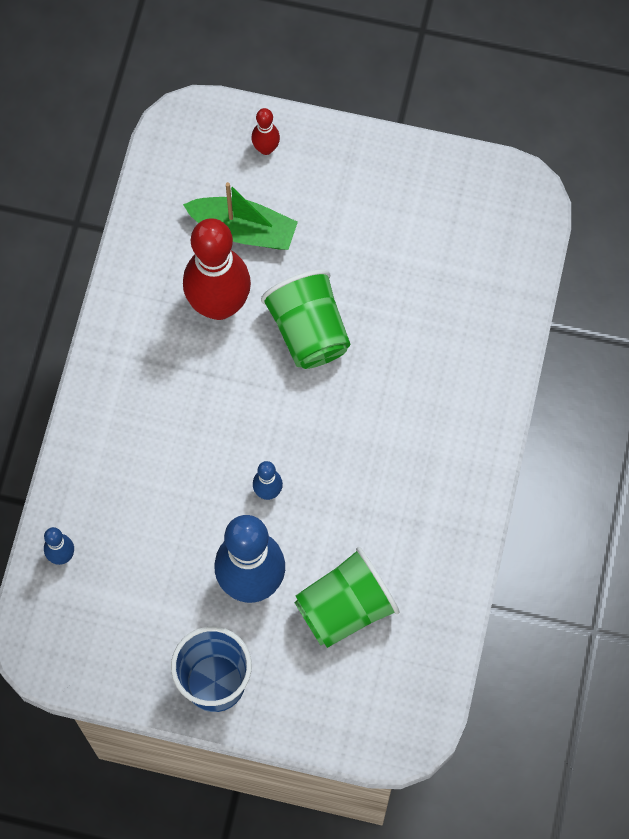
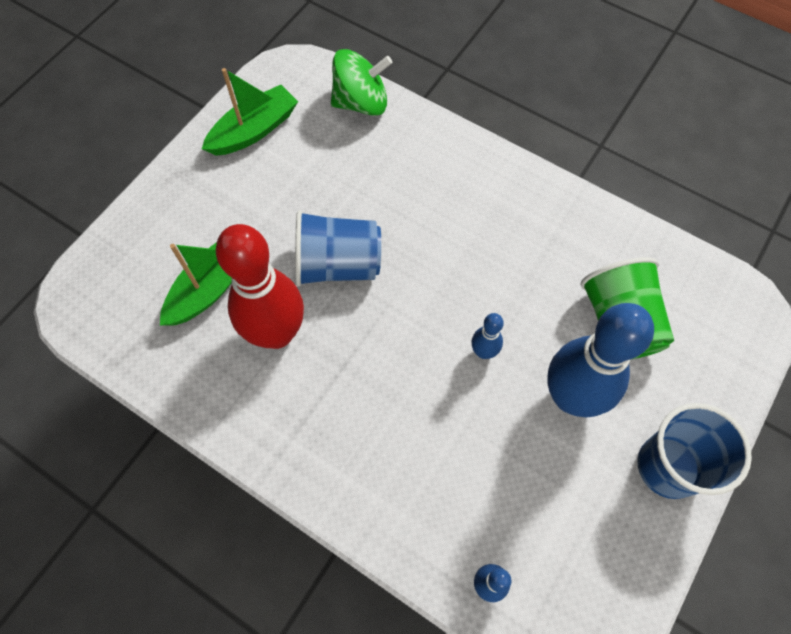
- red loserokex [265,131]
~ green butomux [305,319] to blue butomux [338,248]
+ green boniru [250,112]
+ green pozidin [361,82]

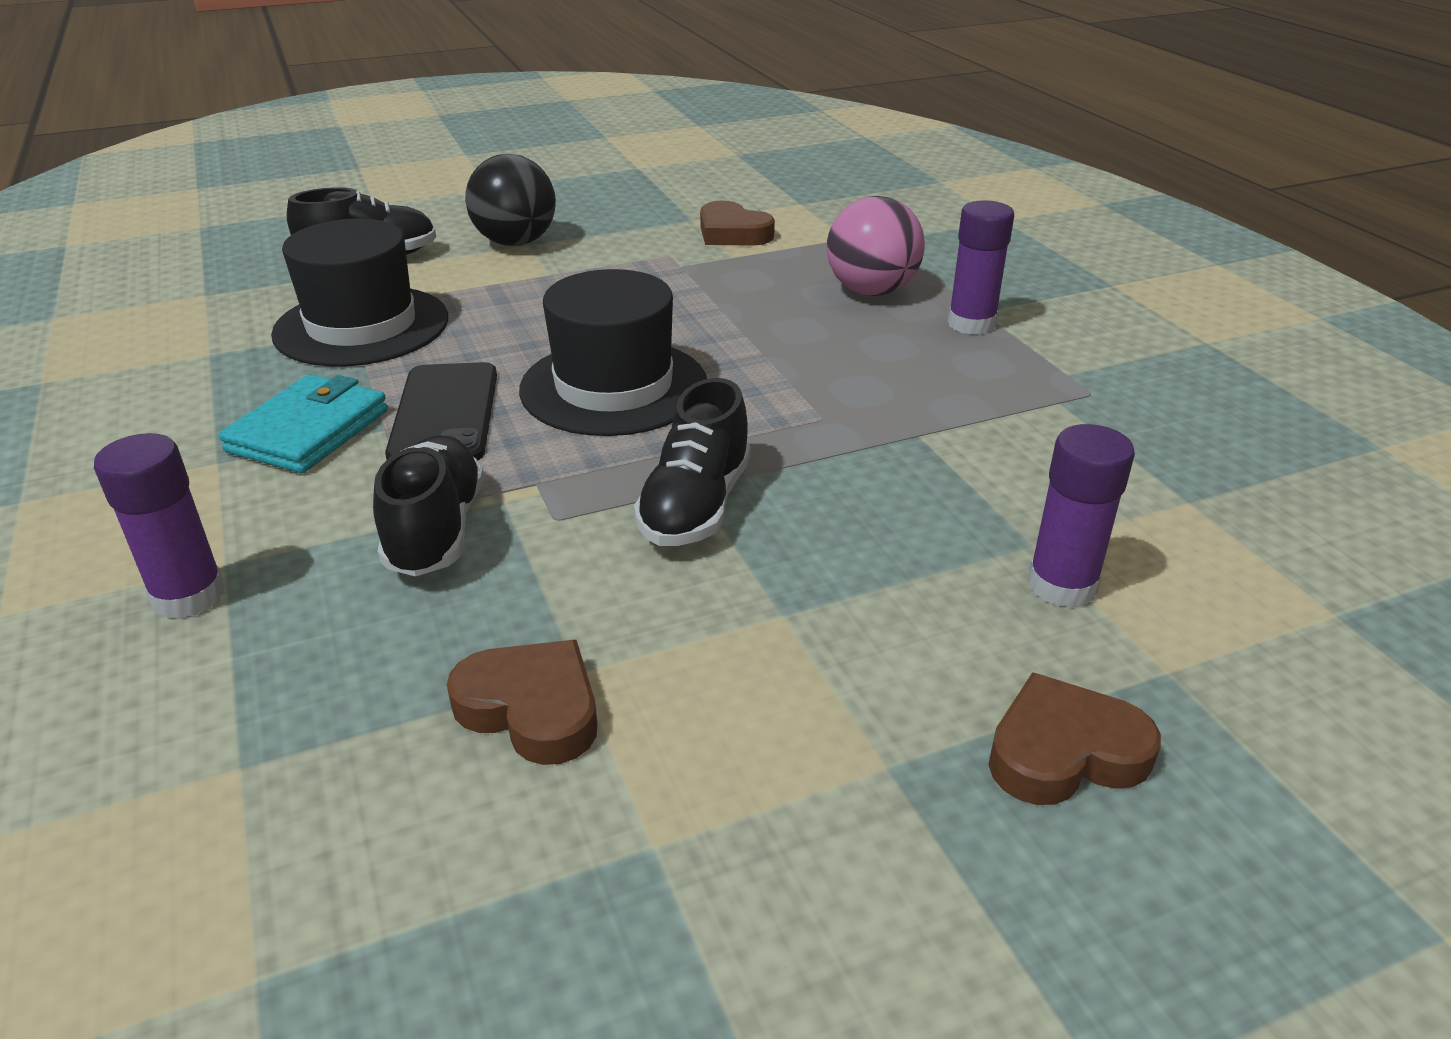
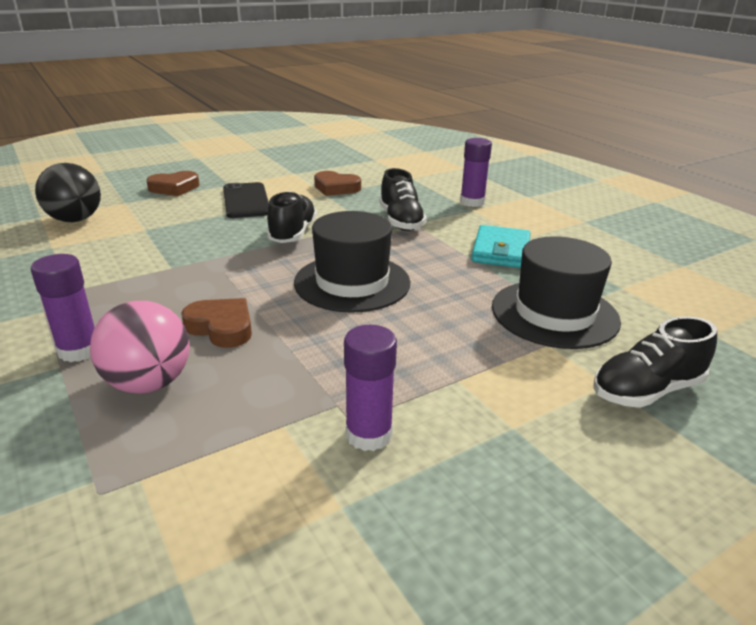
~ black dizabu [441,411] to [246,200]
~ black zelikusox [510,200] to [68,192]
~ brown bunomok [737,223] to [216,323]
~ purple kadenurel [1081,516] to [370,388]

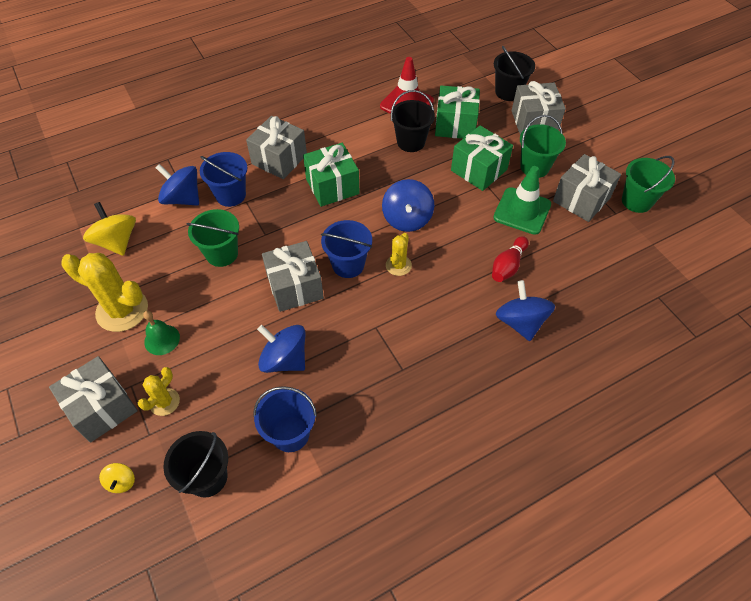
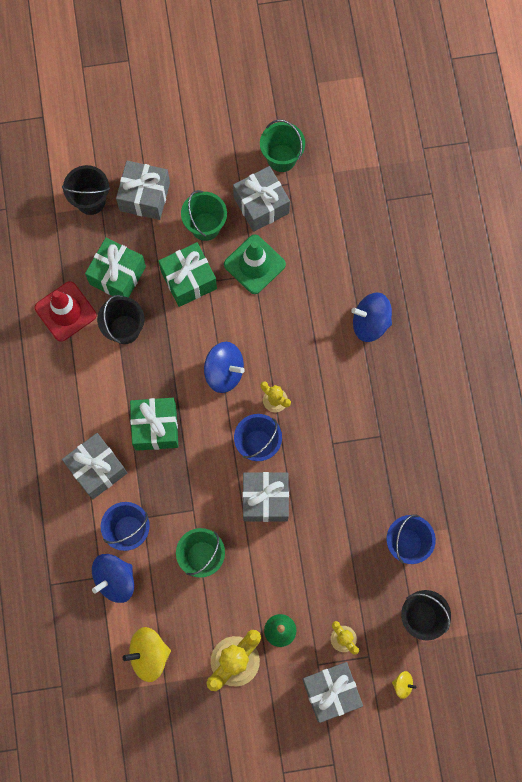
- blue pozidin [281,349]
- red loserokex [510,259]

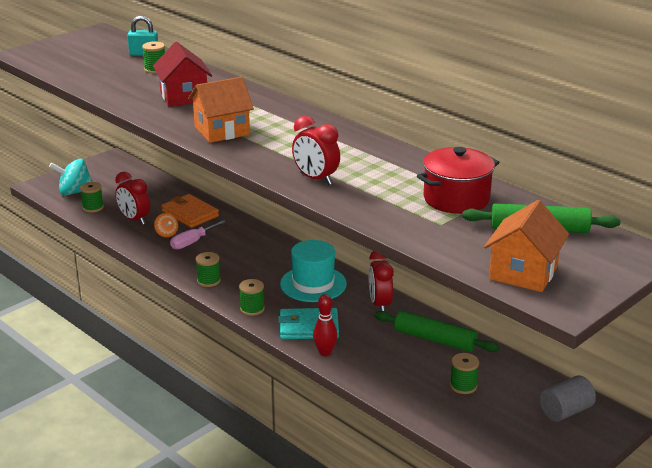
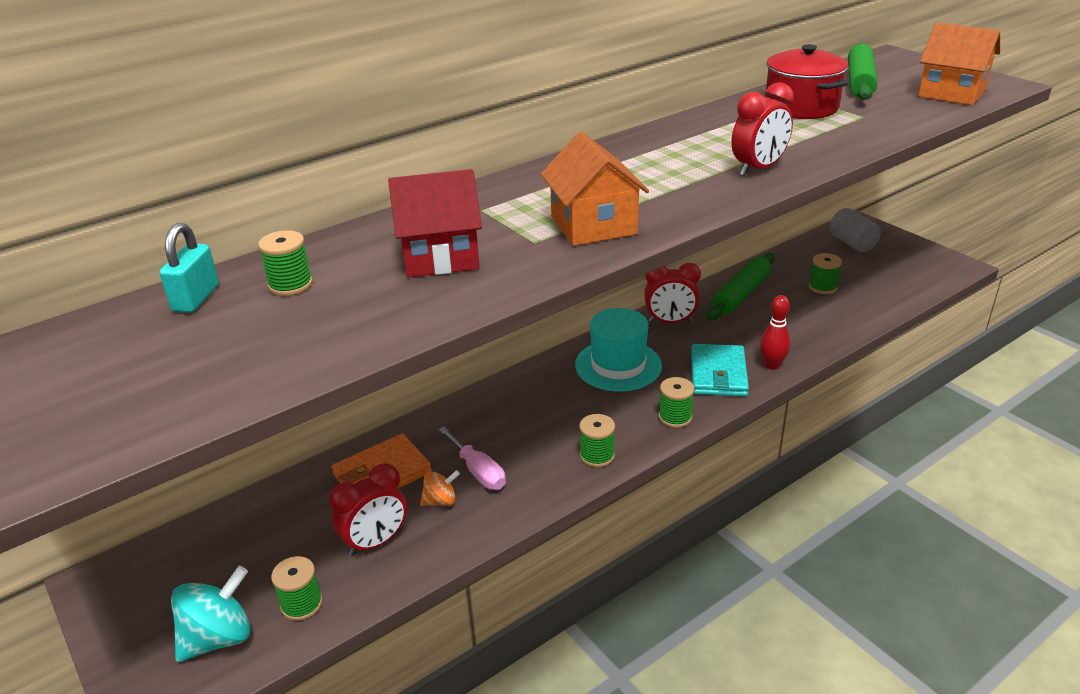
~ turquoise pozidin [71,177] = [211,614] 135 degrees counterclockwise

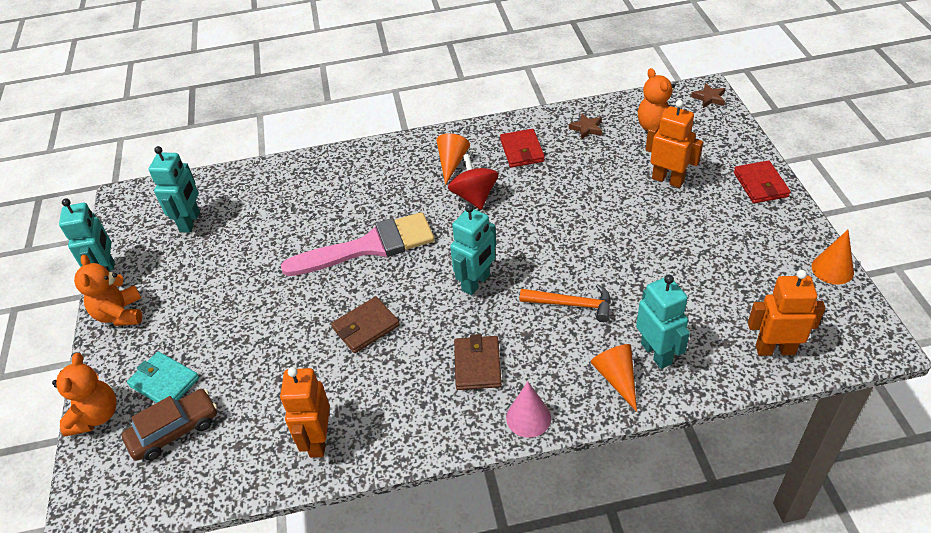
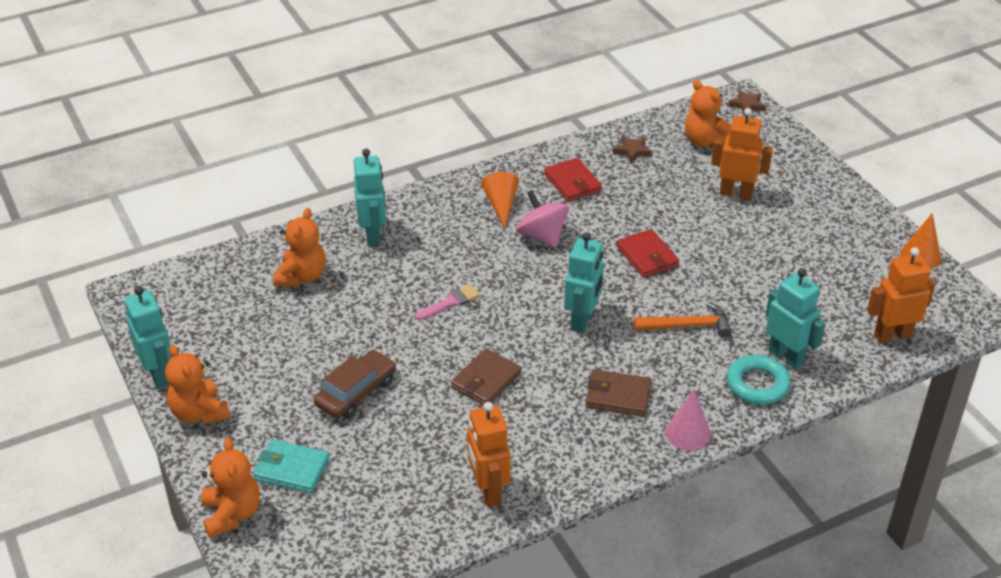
~ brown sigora [169,425] to [355,384]
~ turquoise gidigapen [174,189] to [370,197]
~ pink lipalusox [358,244] = [447,302] x0.42
~ red pozidin [473,182] to pink pozidin [542,219]
~ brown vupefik [478,362] = [618,393] 60 degrees counterclockwise
~ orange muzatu [613,378] to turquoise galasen [759,380]
~ red vupefik [762,181] to [648,253]
+ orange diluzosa [299,247]

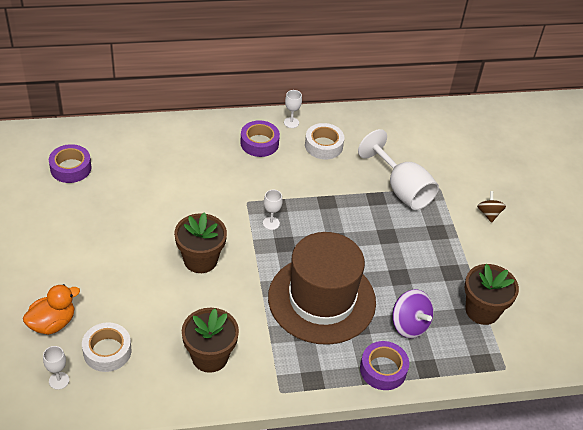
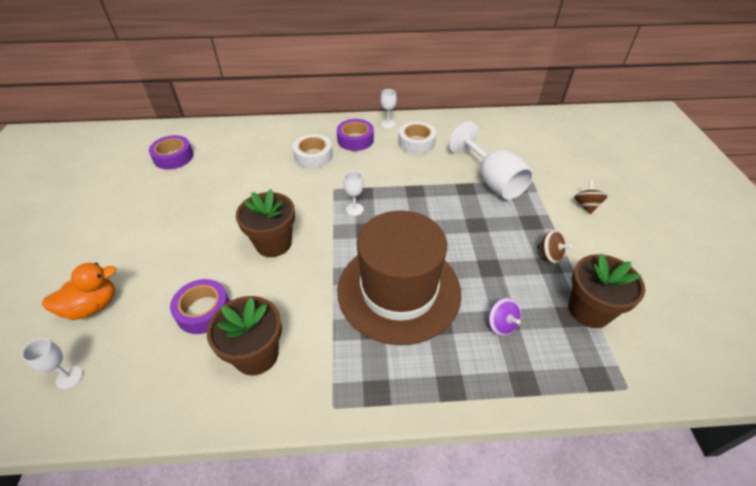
~ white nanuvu [106,347] to [313,151]
~ purple nanuvu [384,365] to [200,306]
~ purple pozidin [413,313] = [504,317] x0.64
+ brown pozidin [554,246]

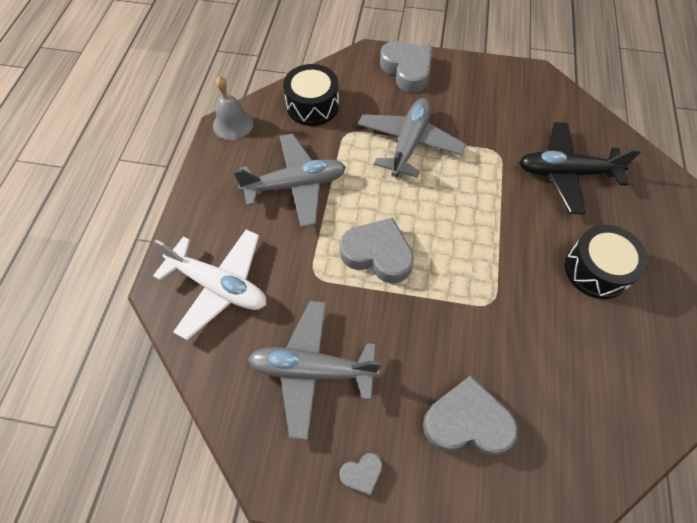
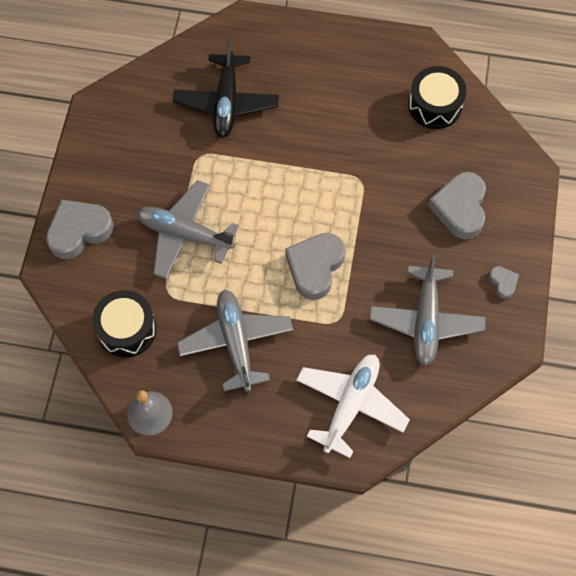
~ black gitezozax [606,262] to [437,97]

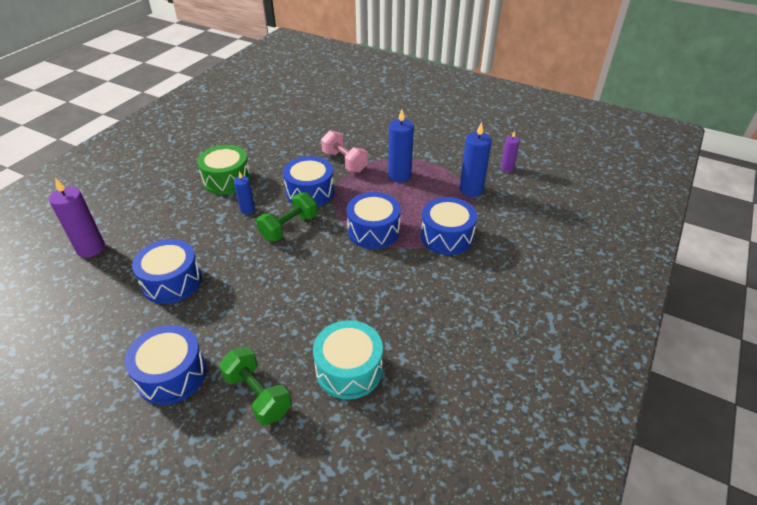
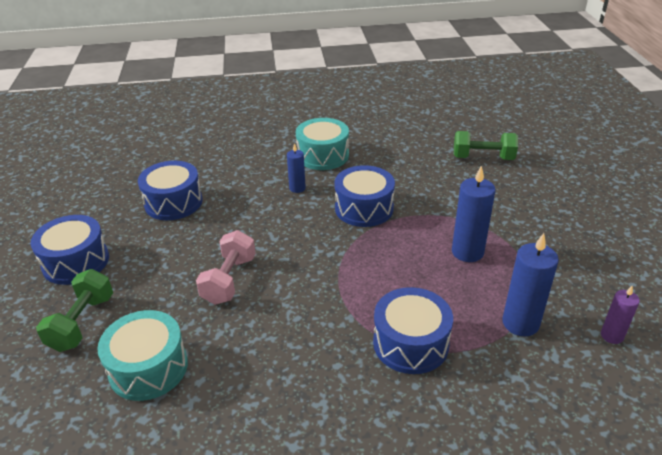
- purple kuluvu [77,218]
~ green gitezozax [224,170] to turquoise gitezozax [322,144]
~ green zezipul [286,216] to [486,145]
~ pink zezipul [344,151] to [226,267]
- blue gitezozax [373,220]

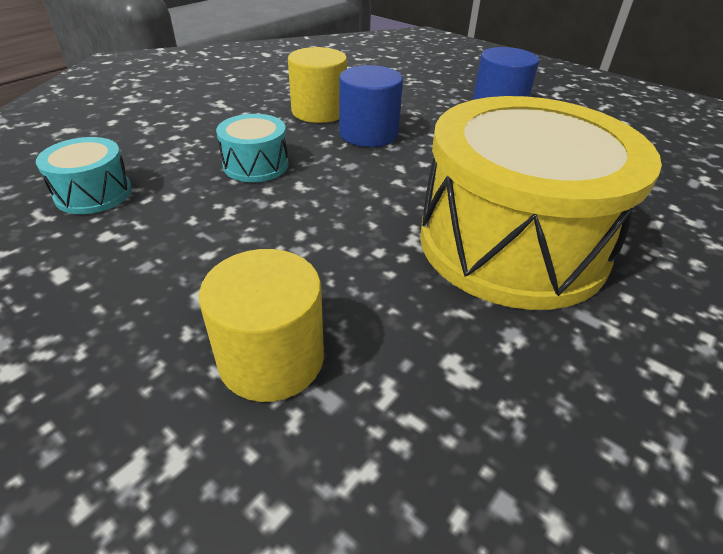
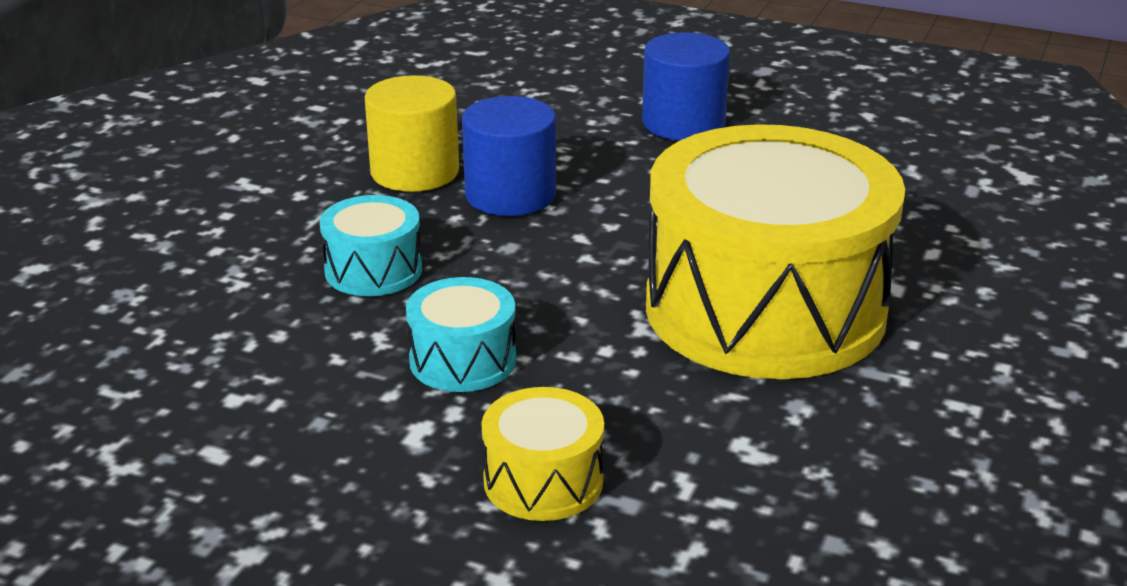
~ turquoise gitezozax [84,175] to [461,334]
~ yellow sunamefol [261,325] to yellow gitezozax [543,454]

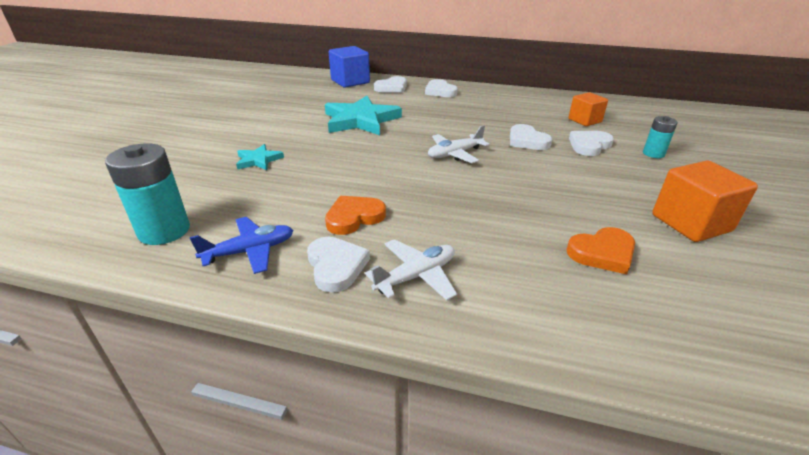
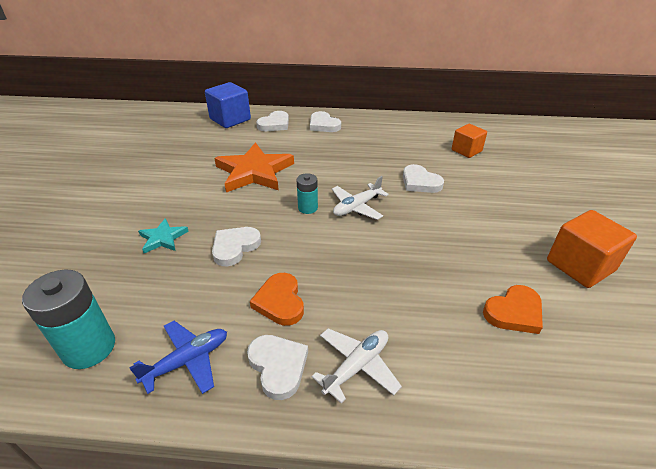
~ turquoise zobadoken [363,115] to orange zobadoken [254,167]
~ orange bunomok [355,215] = [277,299] 60 degrees counterclockwise
~ white bunomok [591,143] to [236,246]
~ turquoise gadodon [660,137] to [307,193]

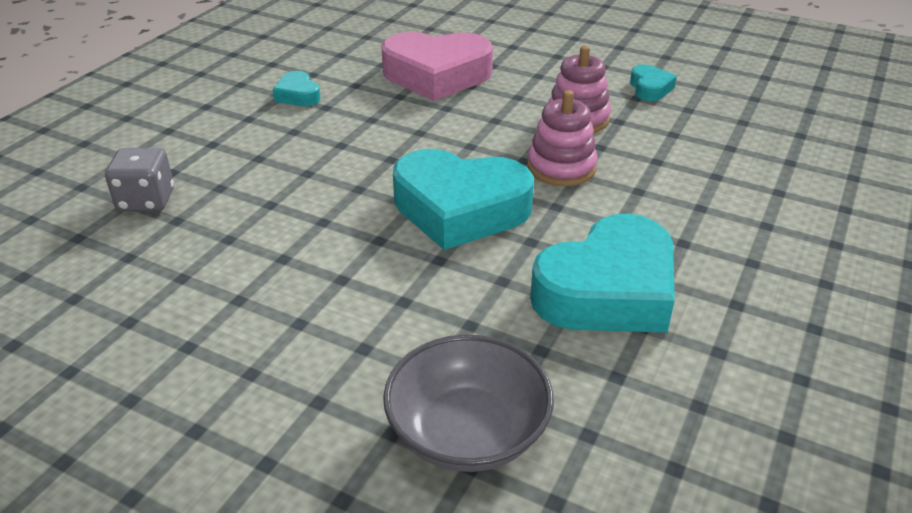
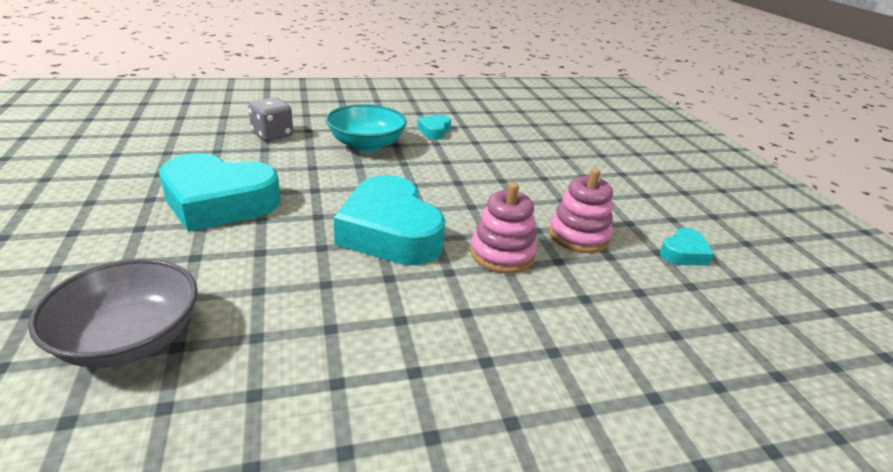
- pink bunomok [437,66]
~ turquoise bunomok [602,273] to [220,192]
+ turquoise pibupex [366,128]

